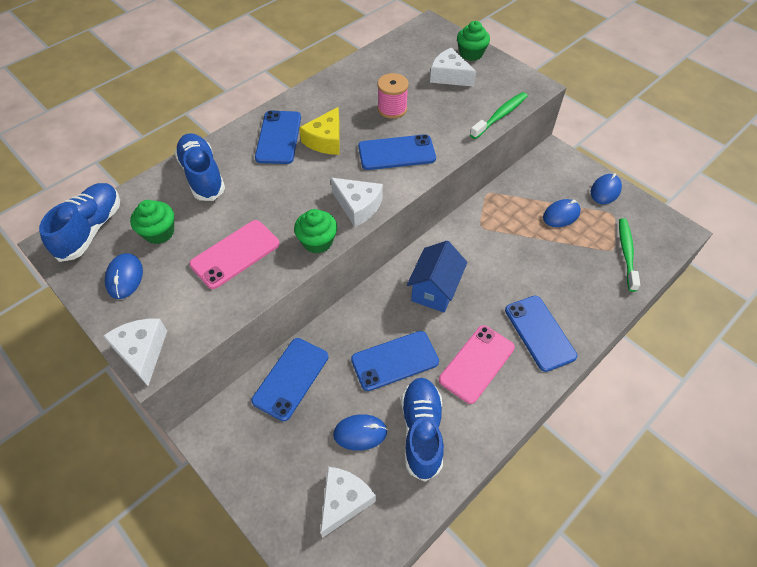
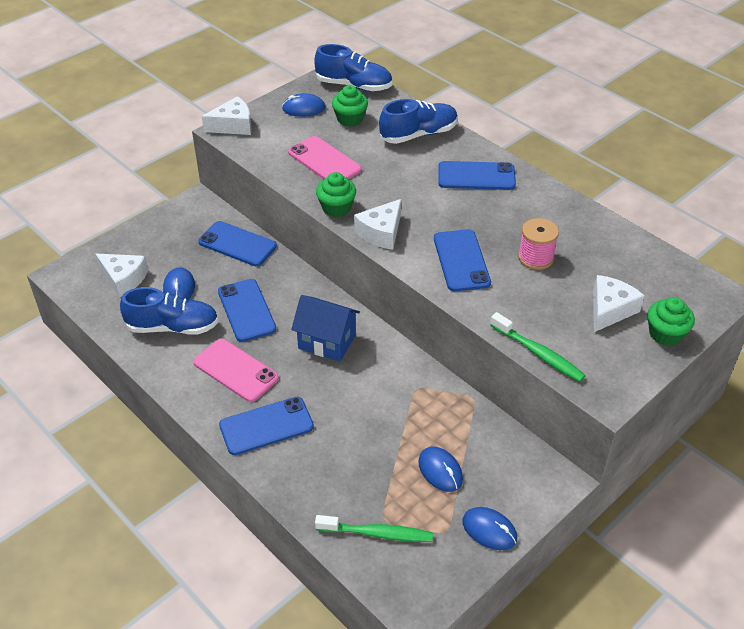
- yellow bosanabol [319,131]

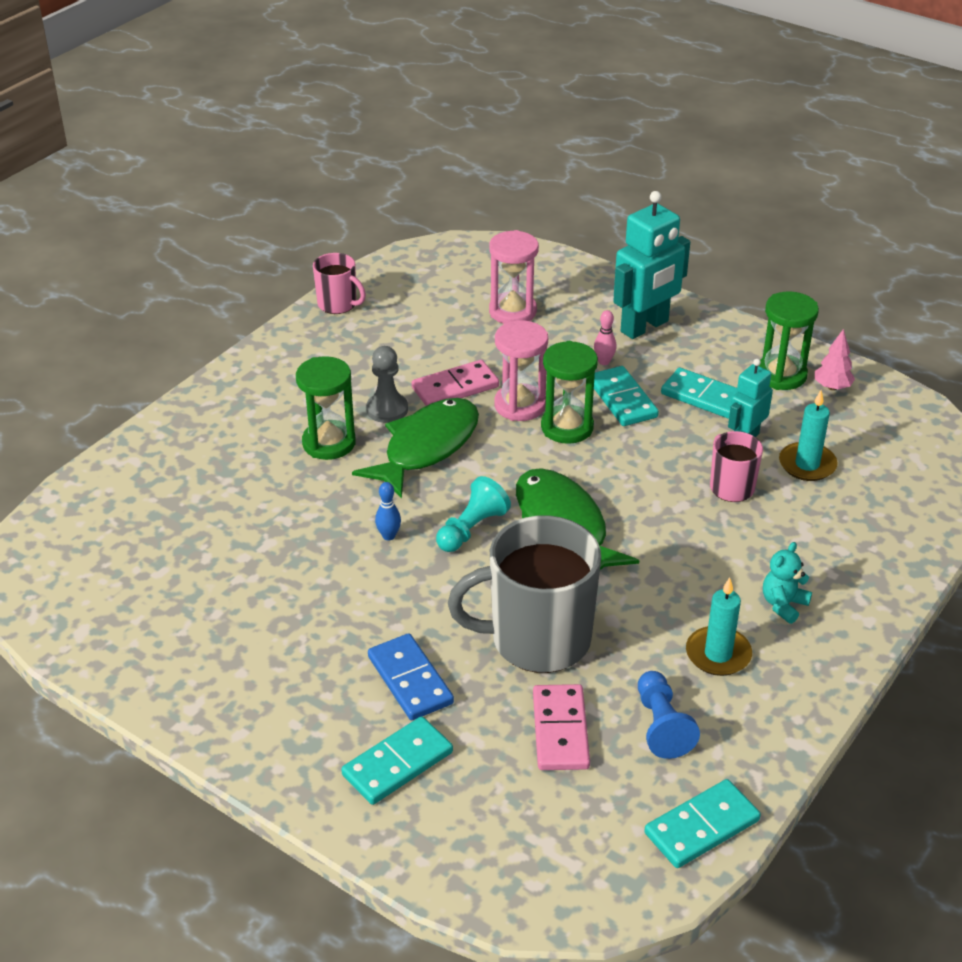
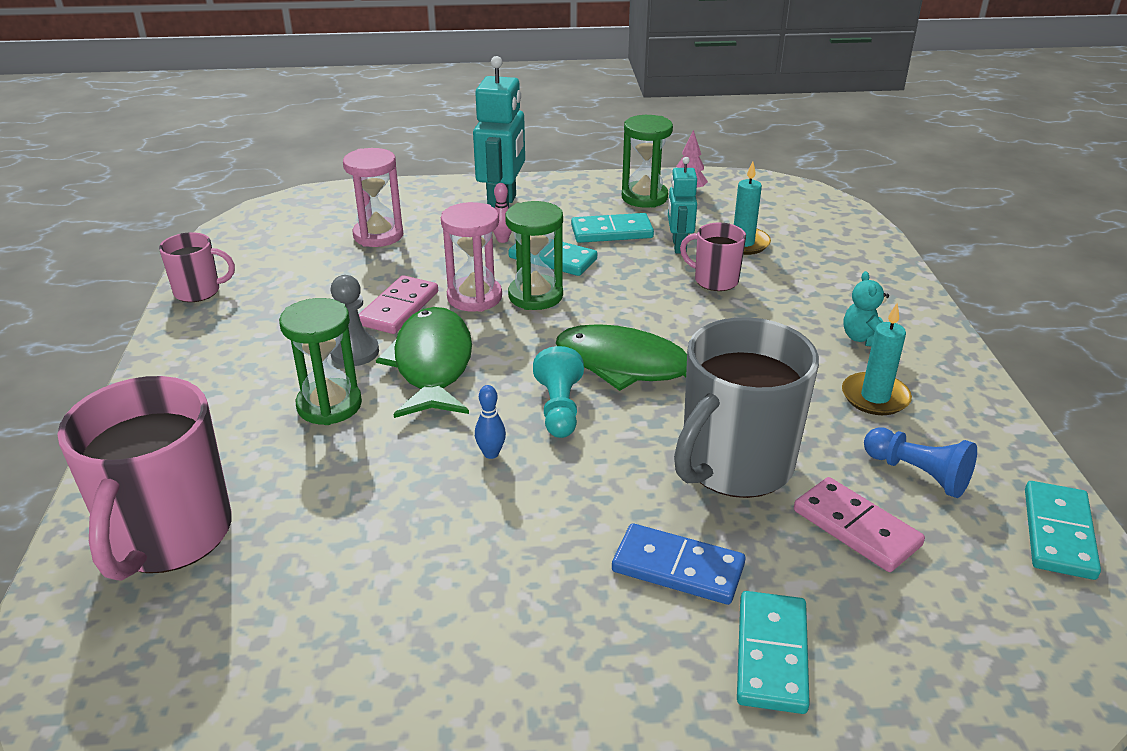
+ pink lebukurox [144,478]

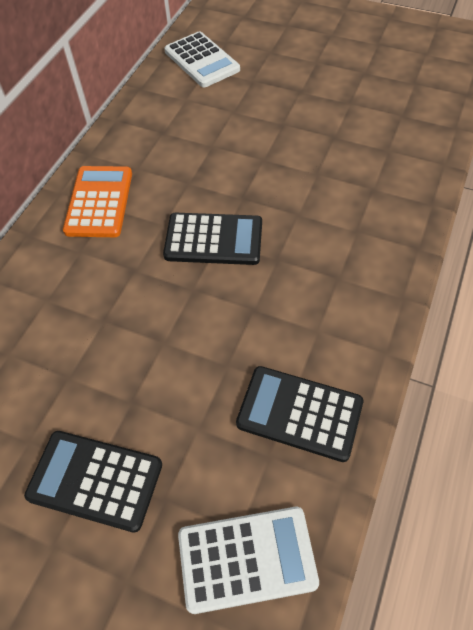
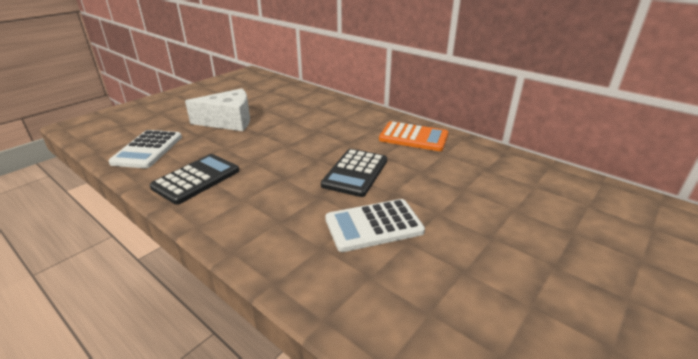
~ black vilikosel [93,482] to white bosanabol [217,109]
~ white vilikosel [202,59] to [375,225]

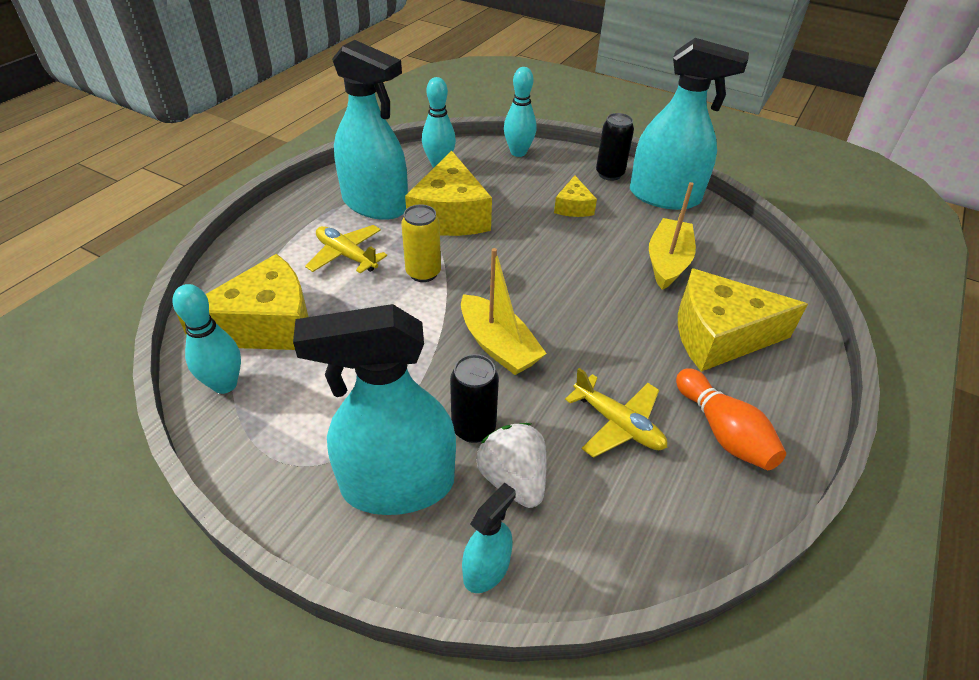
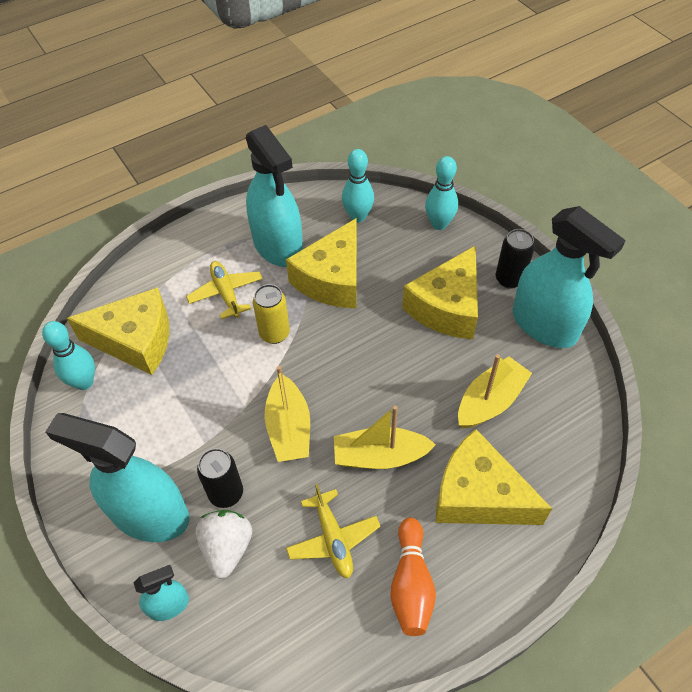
~ yellow bosanabol [575,196] = [440,292] x1.99
+ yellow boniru [385,437]

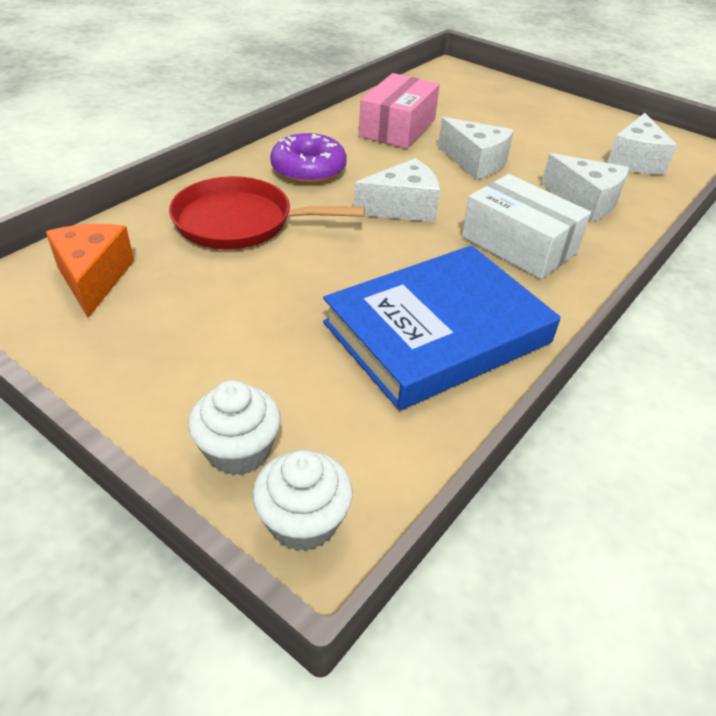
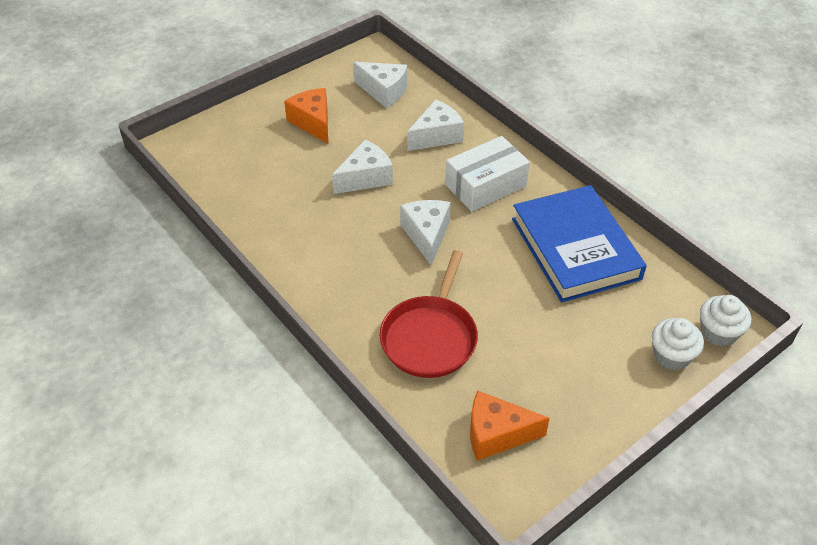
- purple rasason [308,158]
- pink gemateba [399,111]
+ orange bosanabol [306,115]

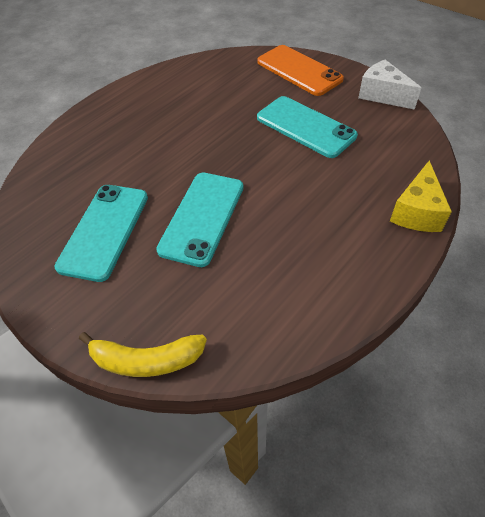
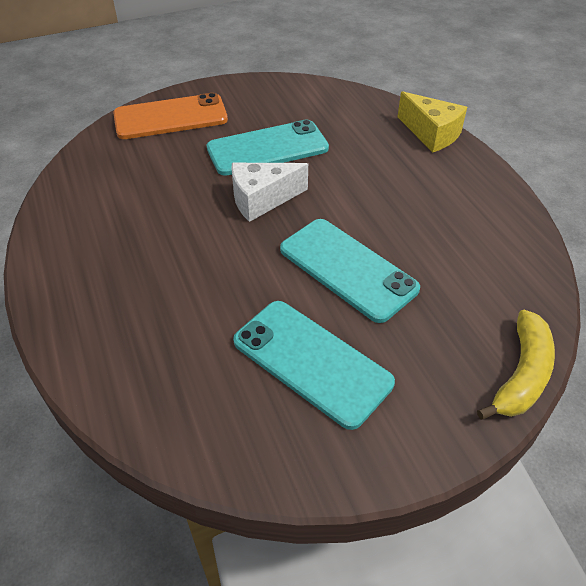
~ white bosanabol [389,85] to [270,192]

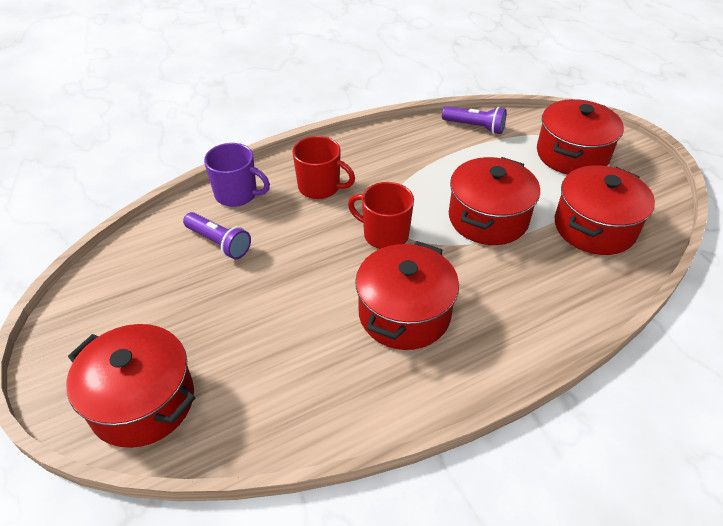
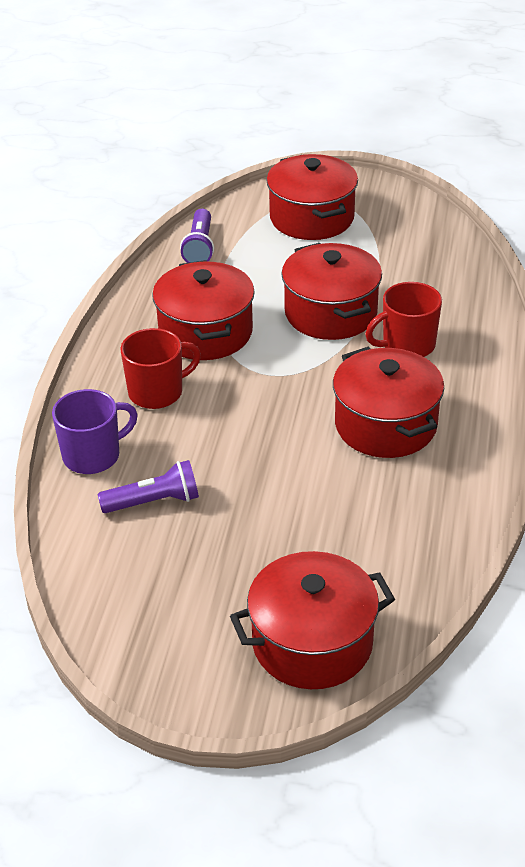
~ red lebukurox [381,215] to [403,319]
~ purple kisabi [474,120] = [197,236] 120 degrees clockwise
~ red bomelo [605,210] to [203,310]

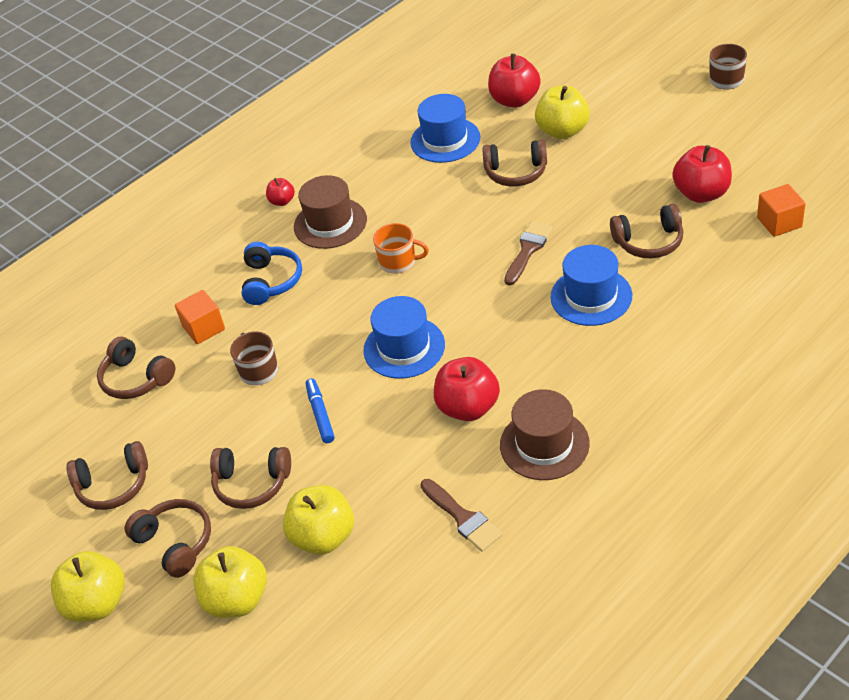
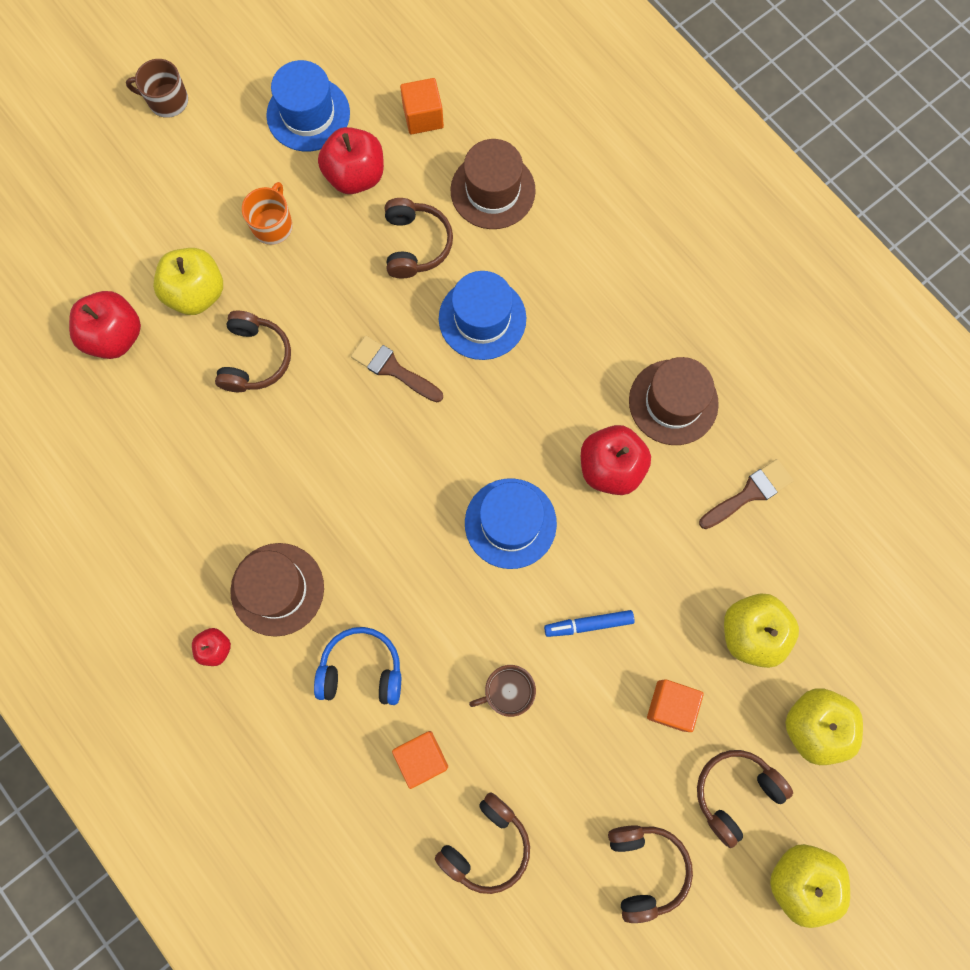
~ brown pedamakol [250,478] to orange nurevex [675,705]
~ orange lebukurox [401,248] to [267,213]
~ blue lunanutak [445,128] to [308,106]
+ brown lunanutak [493,184]

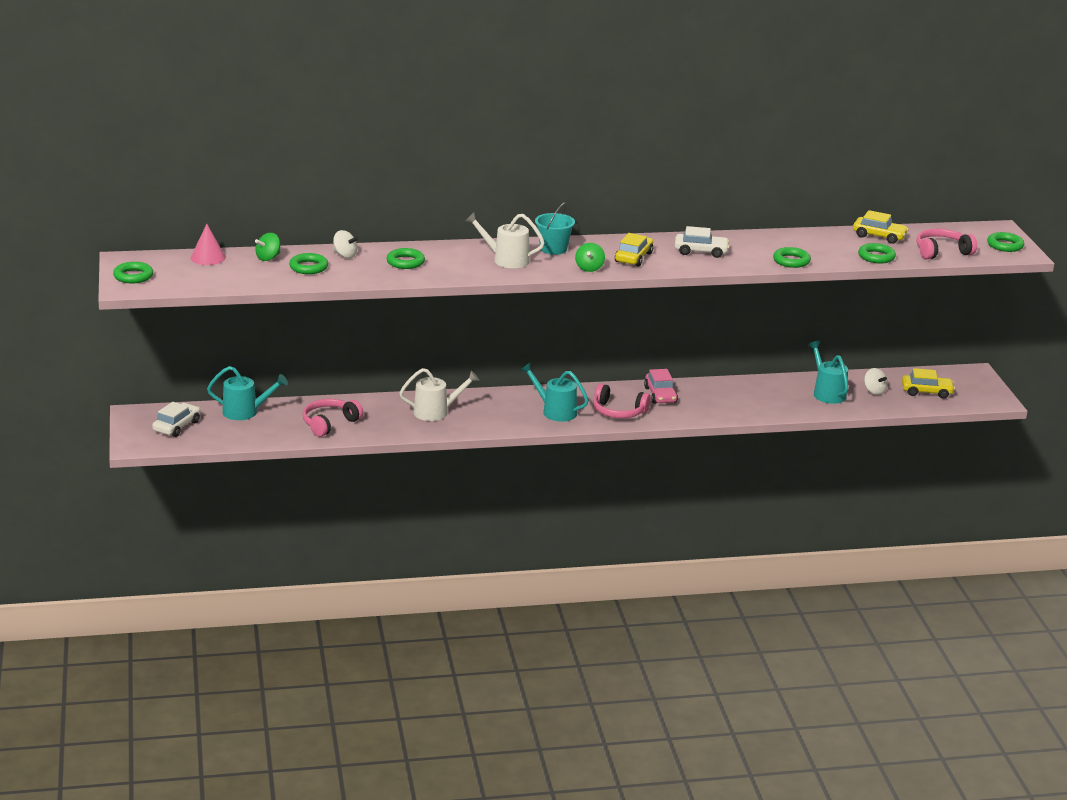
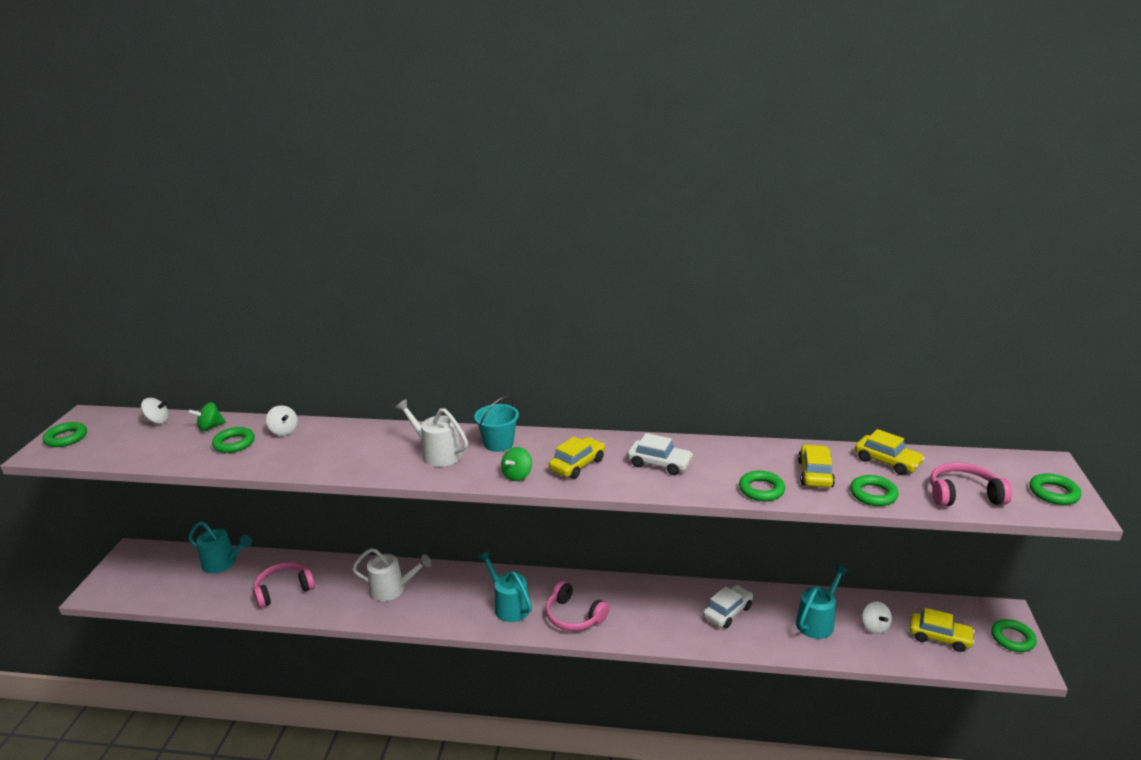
~ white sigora [176,419] to [728,606]
~ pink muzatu [208,244] to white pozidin [155,411]
~ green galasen [406,258] to [1014,635]
- pink sigora [661,386]
~ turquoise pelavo [828,372] = [822,601] 45 degrees clockwise
+ yellow sigora [816,466]

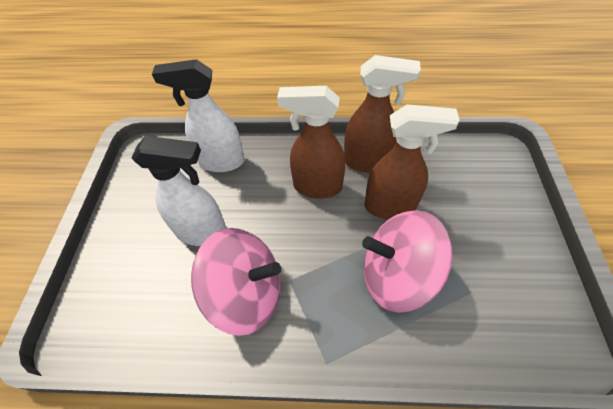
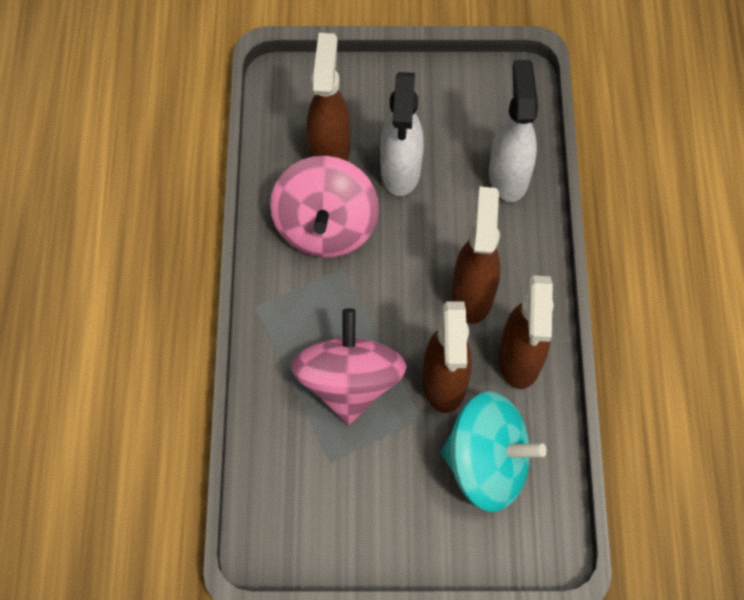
+ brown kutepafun [328,97]
+ turquoise pozidin [494,451]

